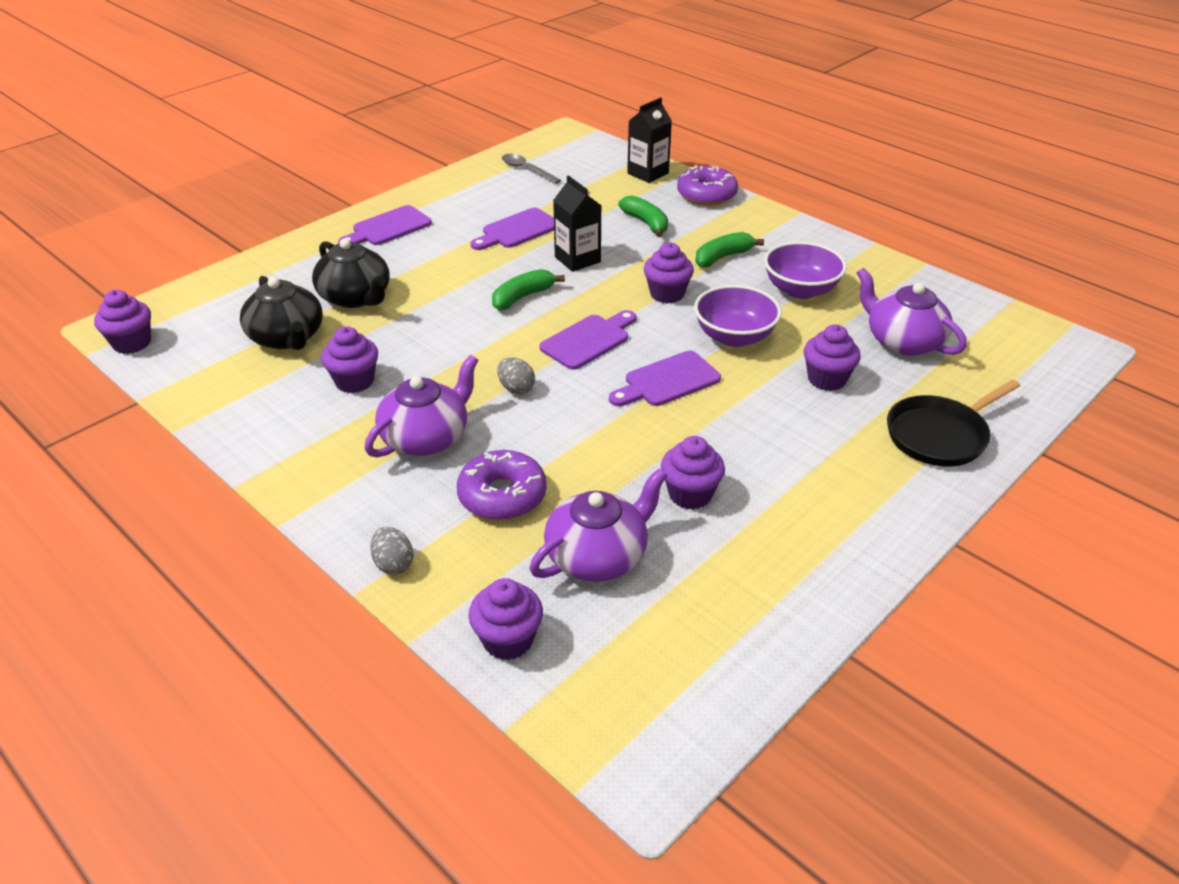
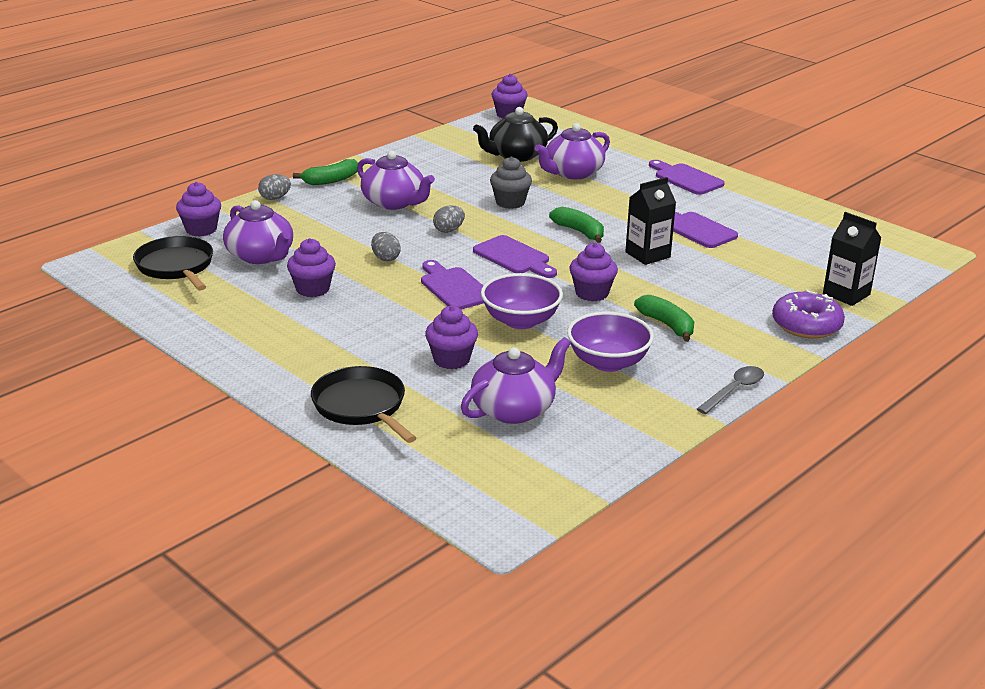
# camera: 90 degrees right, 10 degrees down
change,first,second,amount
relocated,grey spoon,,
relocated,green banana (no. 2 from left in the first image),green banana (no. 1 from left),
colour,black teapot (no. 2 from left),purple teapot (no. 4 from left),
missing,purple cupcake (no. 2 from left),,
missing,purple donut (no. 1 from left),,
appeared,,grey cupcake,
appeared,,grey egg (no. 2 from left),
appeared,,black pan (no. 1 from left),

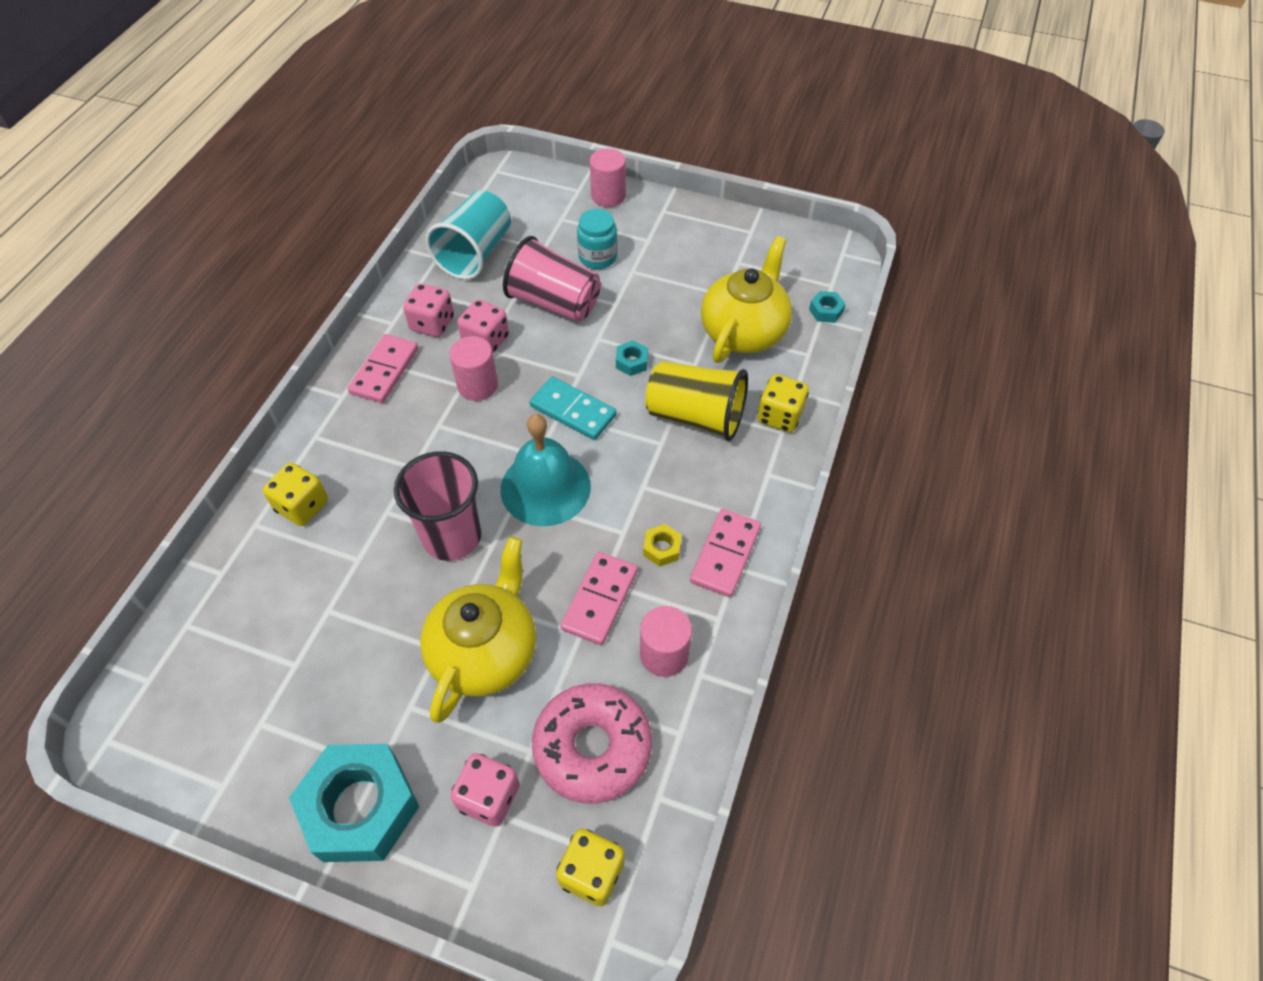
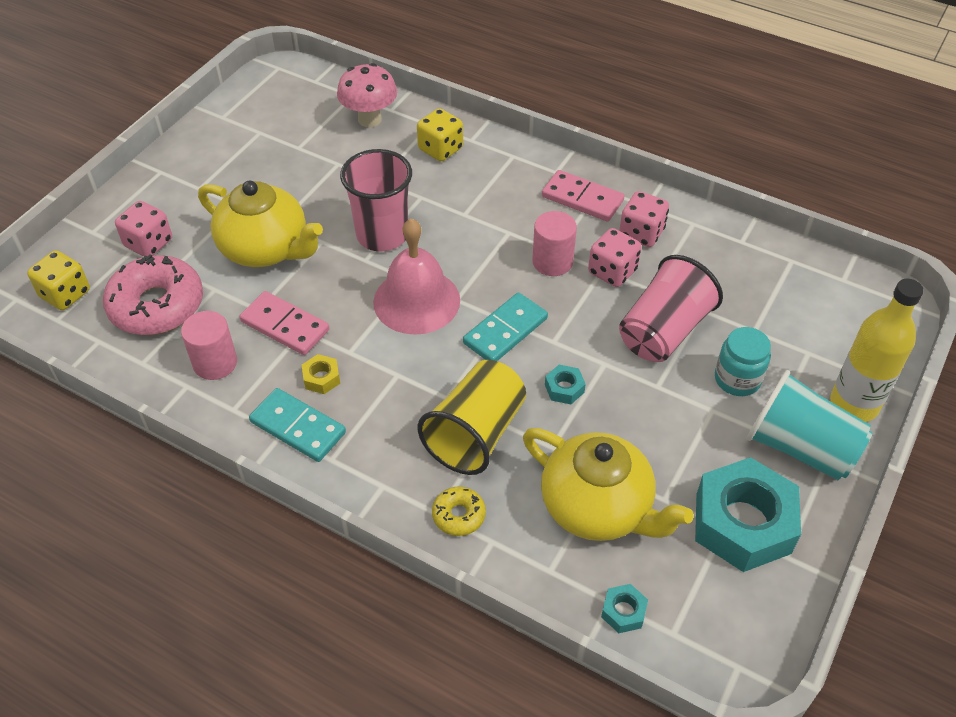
# camera: 100 degrees right, 5 degrees down
change,first,second,amount
exchanged,pink cylinder (no. 2 from left),yellow bottle,
relocated,turquoise cup,,
exchanged,yellow dice (no. 3 from left),yellow donut,
colour,turquoise bell,pink bell,
colour,pink domino (no. 3 from left),turquoise domino (no. 1 from left),
relocated,turquoise nut (no. 1 from left in the first image),turquoise nut (no. 3 from left),
appeared,,pink mushroom,

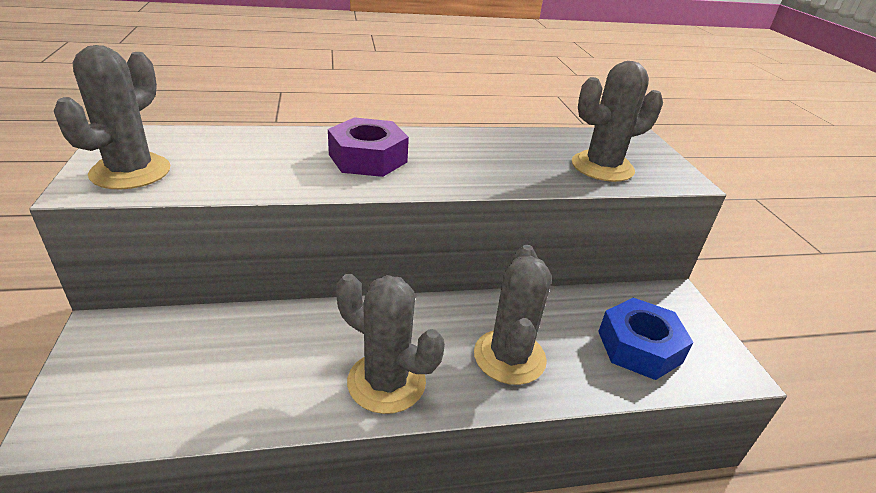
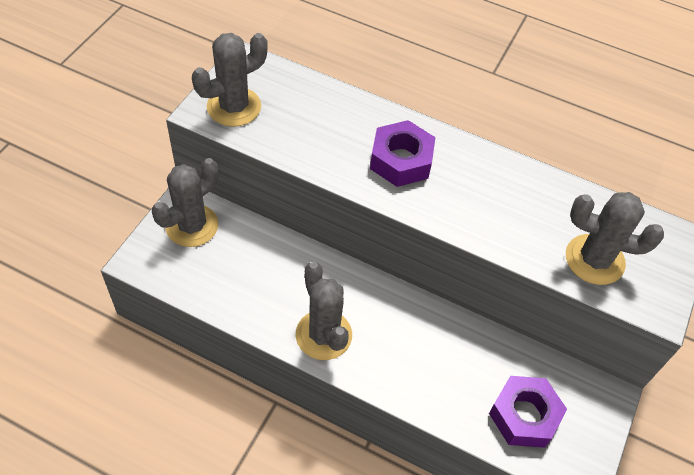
# camera: 35 degrees right, 20 degrees up
change,first,second,amount
relocated,grey cactus (no. 3 from left in the first image),grey cactus (no. 1 from left),
colour,blue nut,purple nut (no. 2 from left),

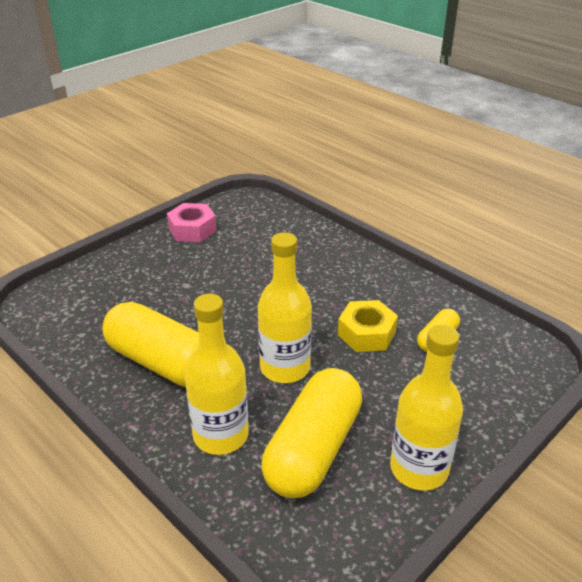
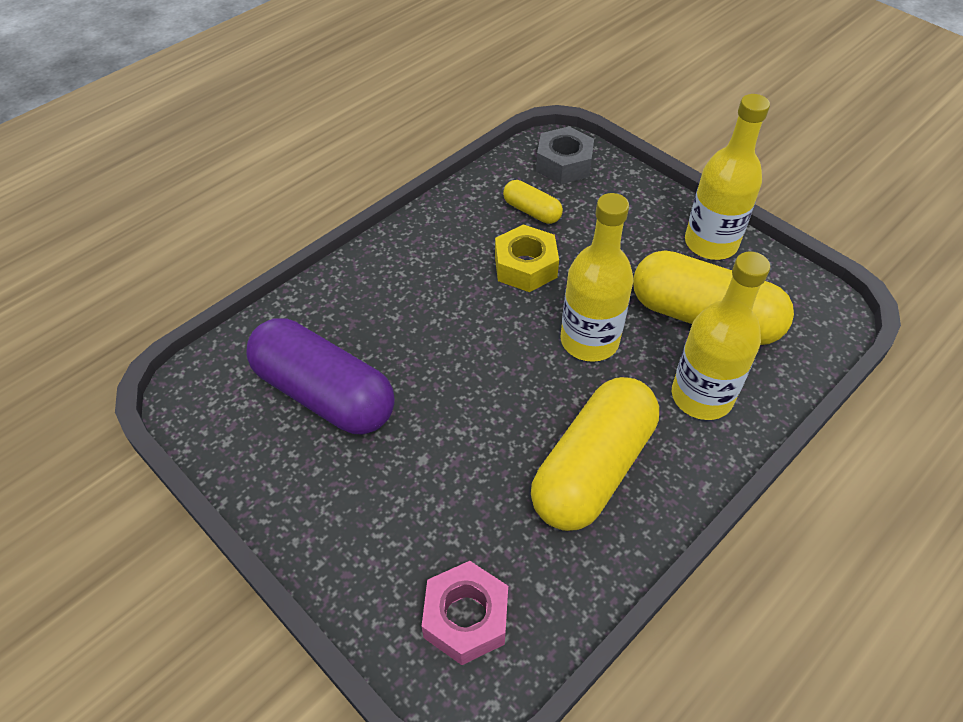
# camera: 90 degrees left, 15 degrees up
change,first,second,amount
relocated,pink nut,,
appeared,,grey nut,
appeared,,purple capsule,

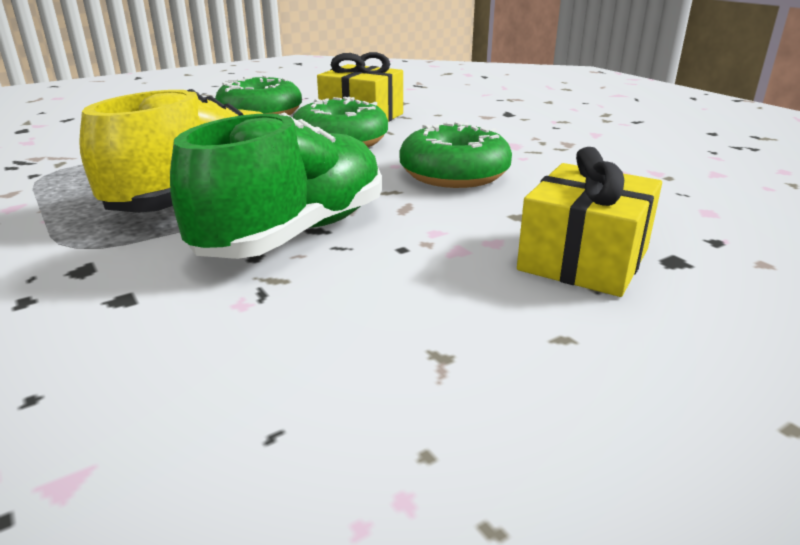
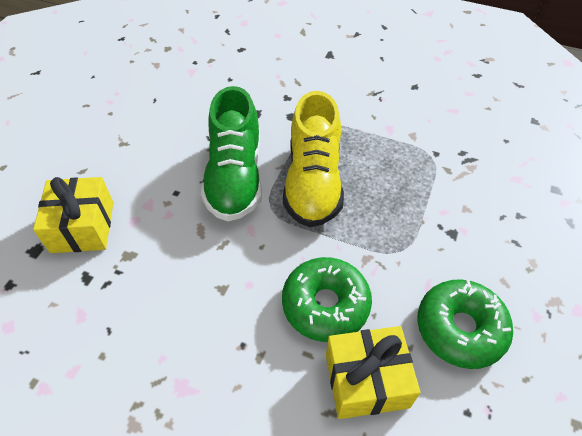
# camera: 145 degrees right, 25 degrees up
change,first,second,amount
missing,green donut (no. 3 from left),,

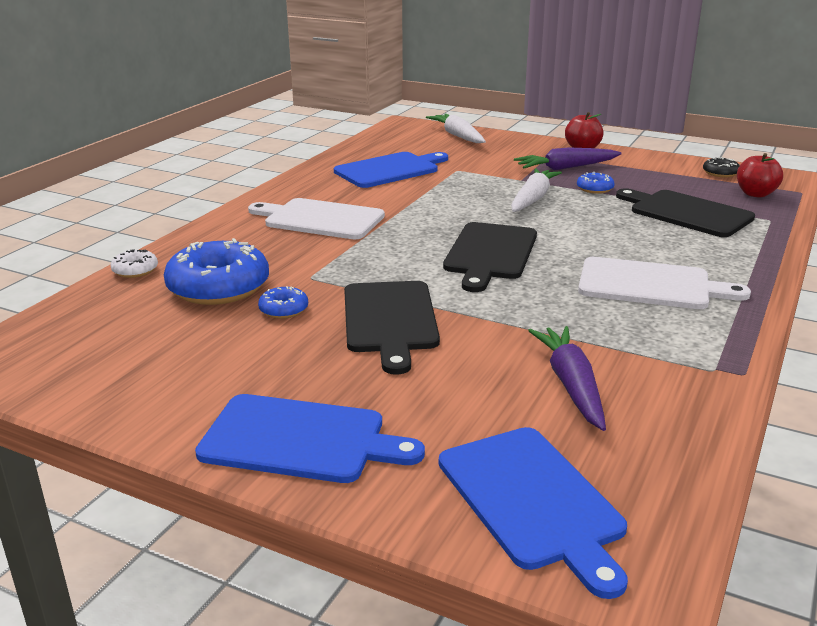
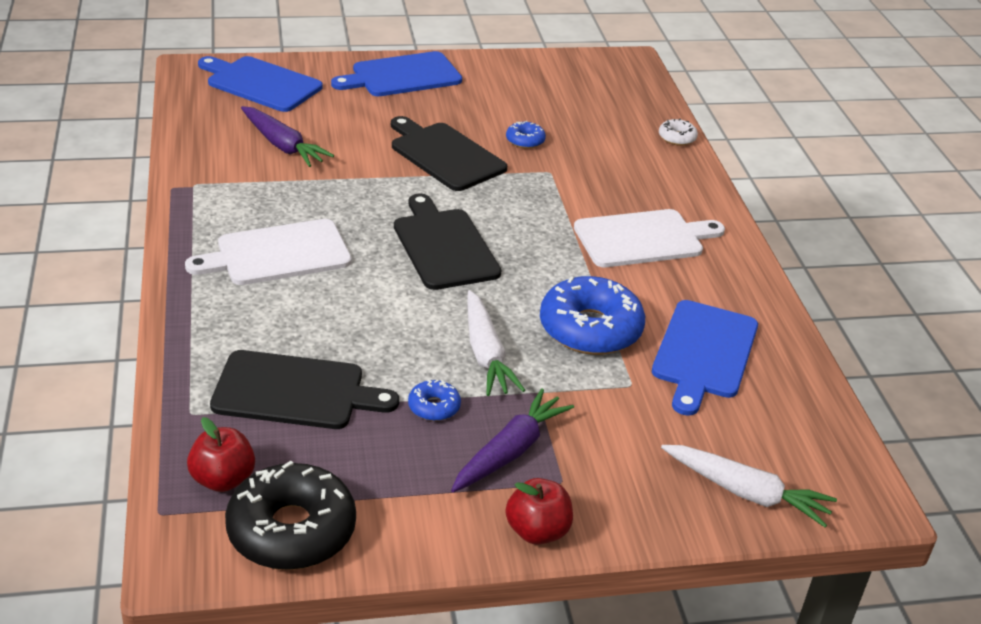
# camera: 140 degrees right, 10 degrees up
change,first,second,amount
size,black donut,,x2.17
relocated,blue donut (no. 1 from left in the first image),blue donut (no. 3 from left),

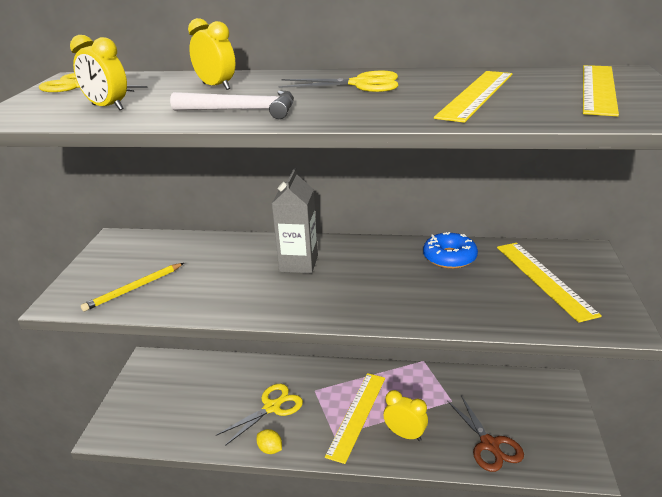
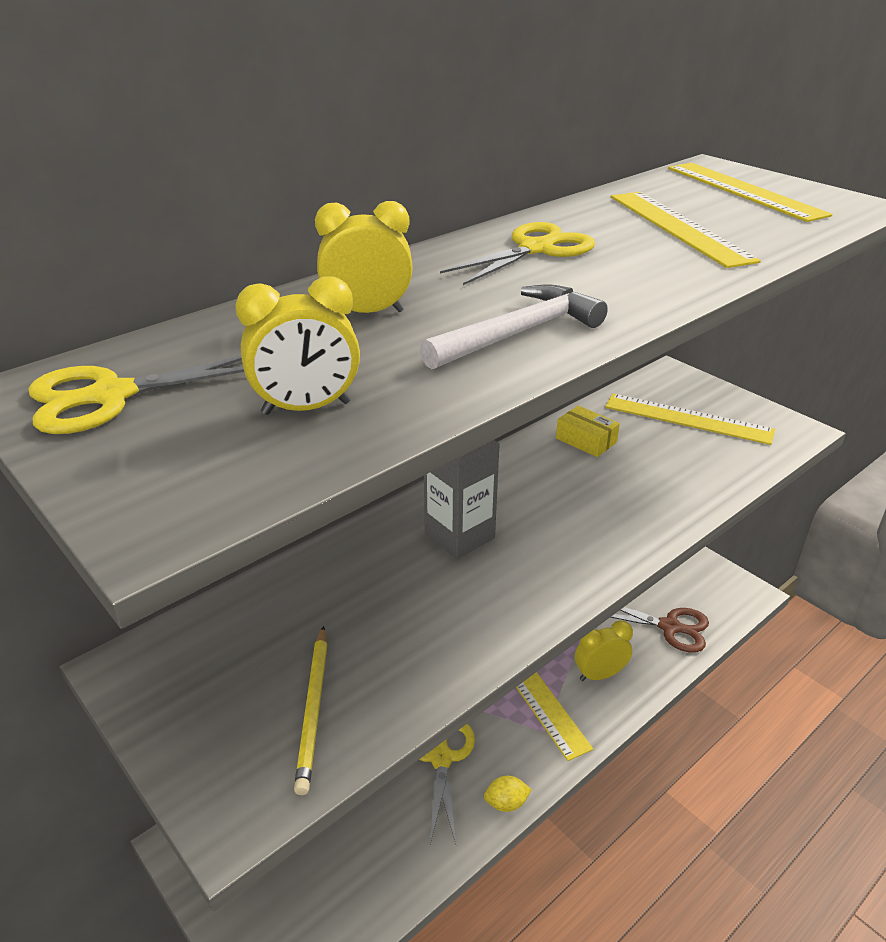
# camera: 50 degrees left, 5 degrees up
change,first,second,amount
exchanged,blue donut,yellow box,

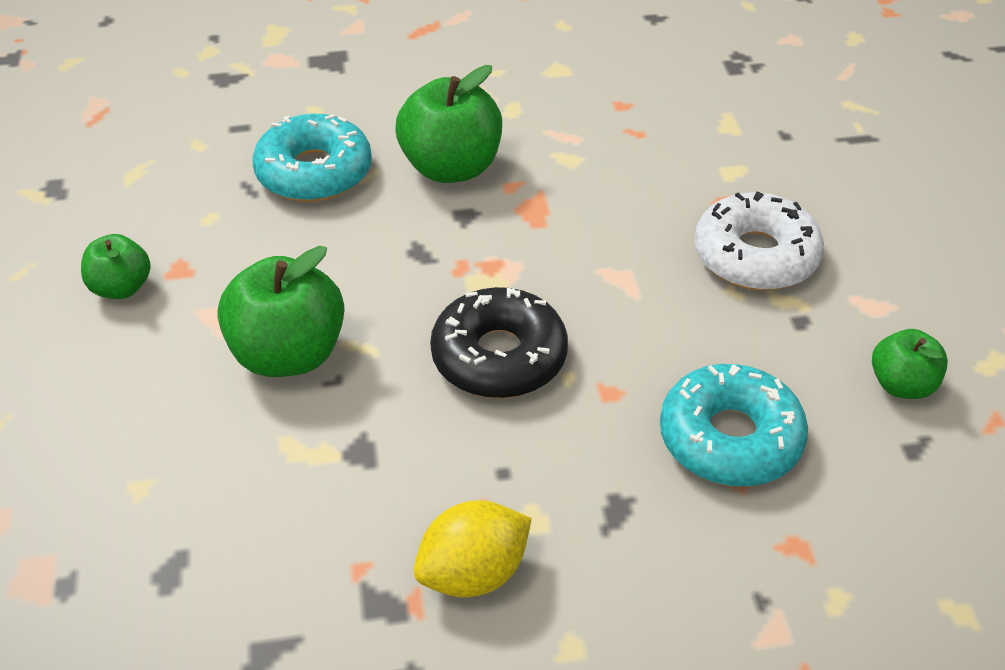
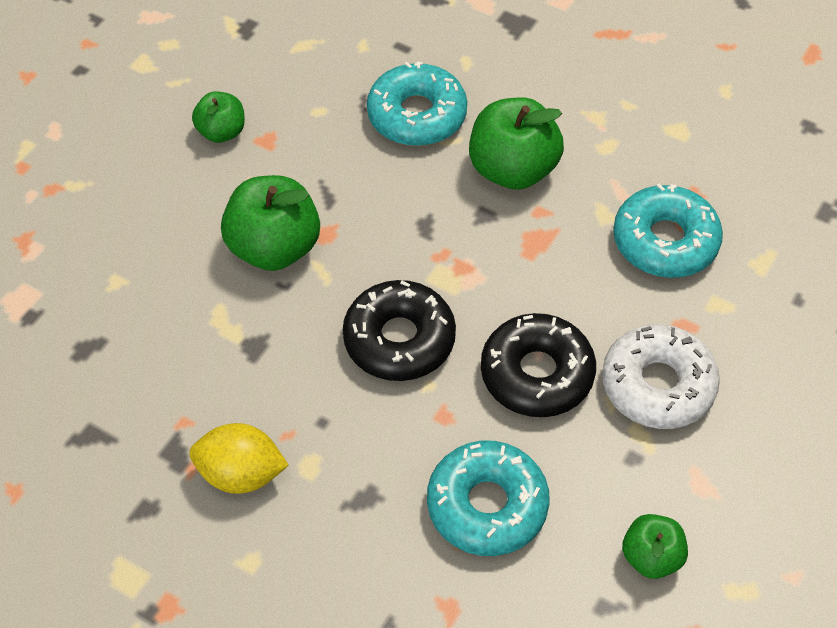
# camera: 40 degrees right, 10 degrees up
change,first,second,amount
appeared,,turquoise donut (no. 3 from left),
appeared,,black donut (no. 2 from left),

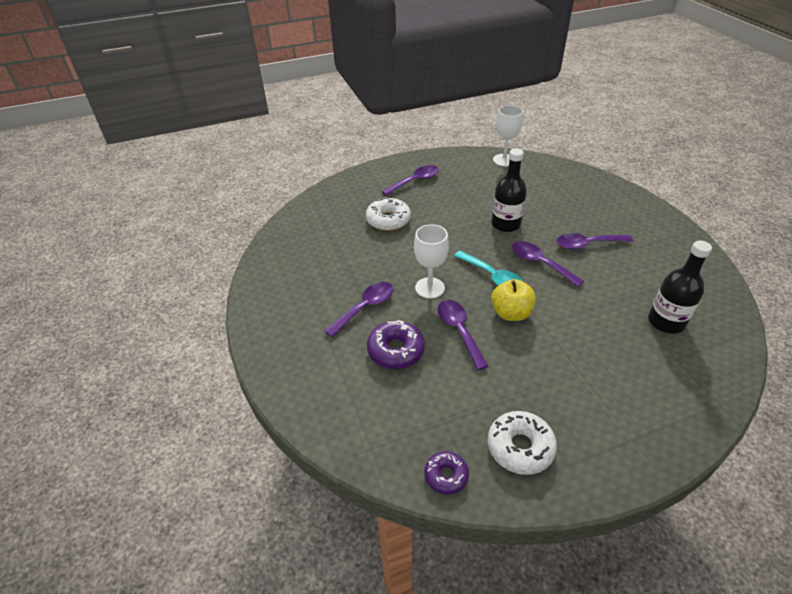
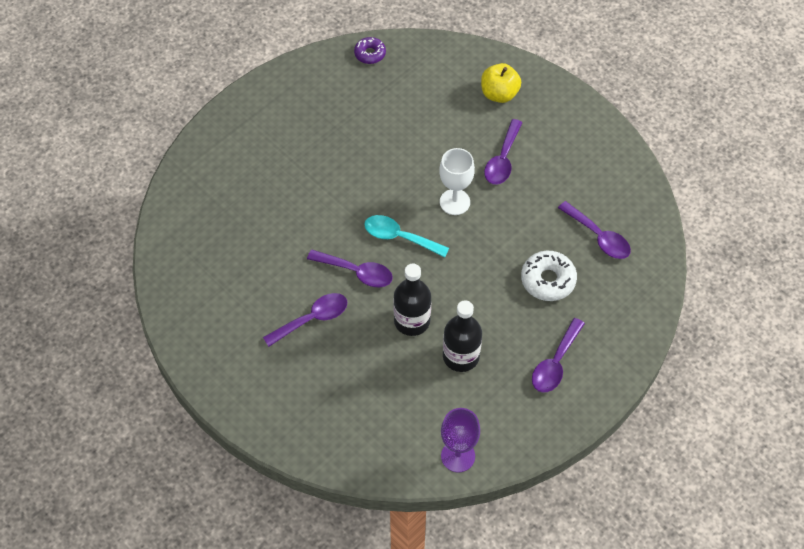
# camera: 155 degrees right, 15 degrees up
change,first,second,amount
colour,white goblet (no. 2 from left),purple goblet,
relocated,black bottle (no. 2 from left),,
relocated,yellow apple,,
relocated,purple spoon (no. 3 from left in the first image),purple spoon (no. 5 from left),
missing,purple donut (no. 1 from left),,
missing,white donut (no. 2 from left),,

